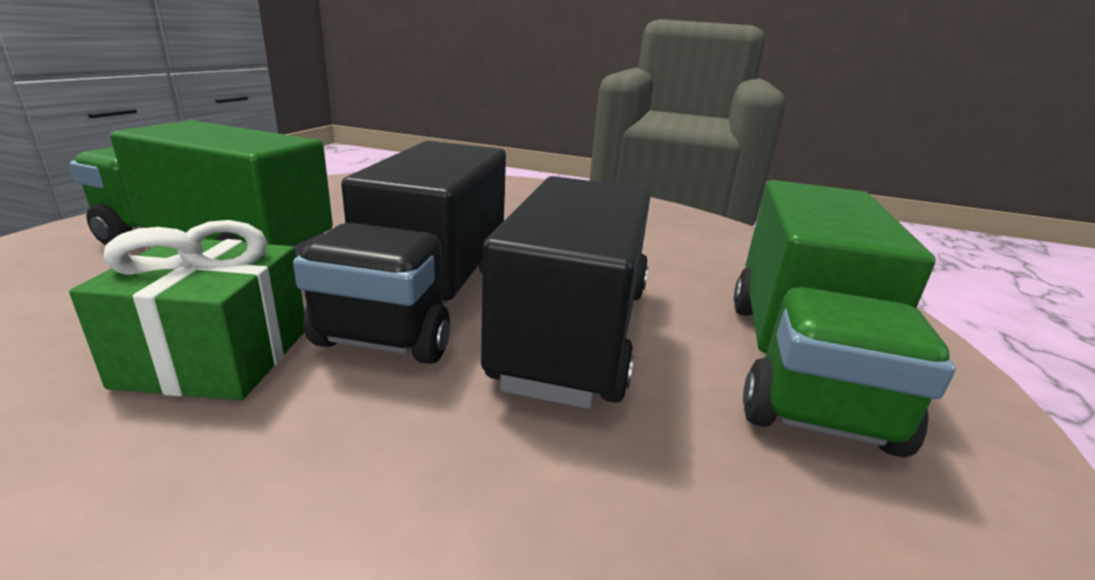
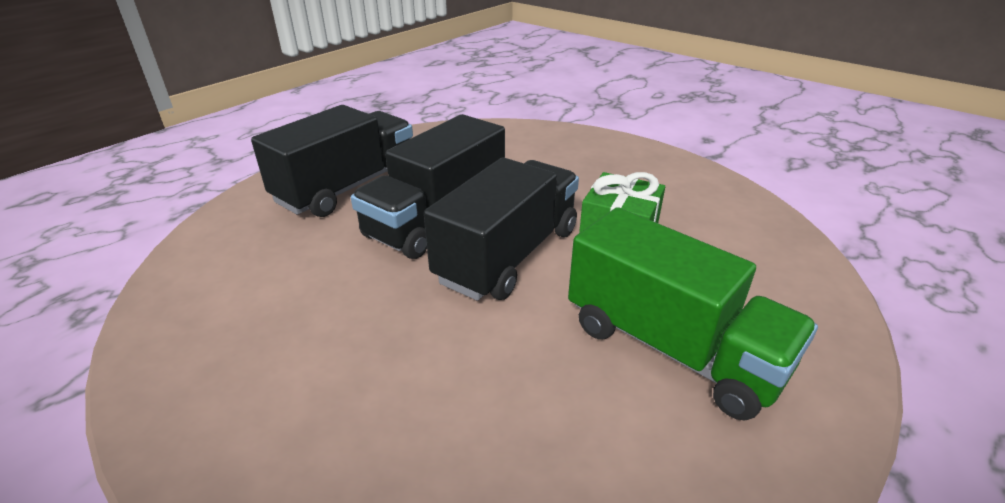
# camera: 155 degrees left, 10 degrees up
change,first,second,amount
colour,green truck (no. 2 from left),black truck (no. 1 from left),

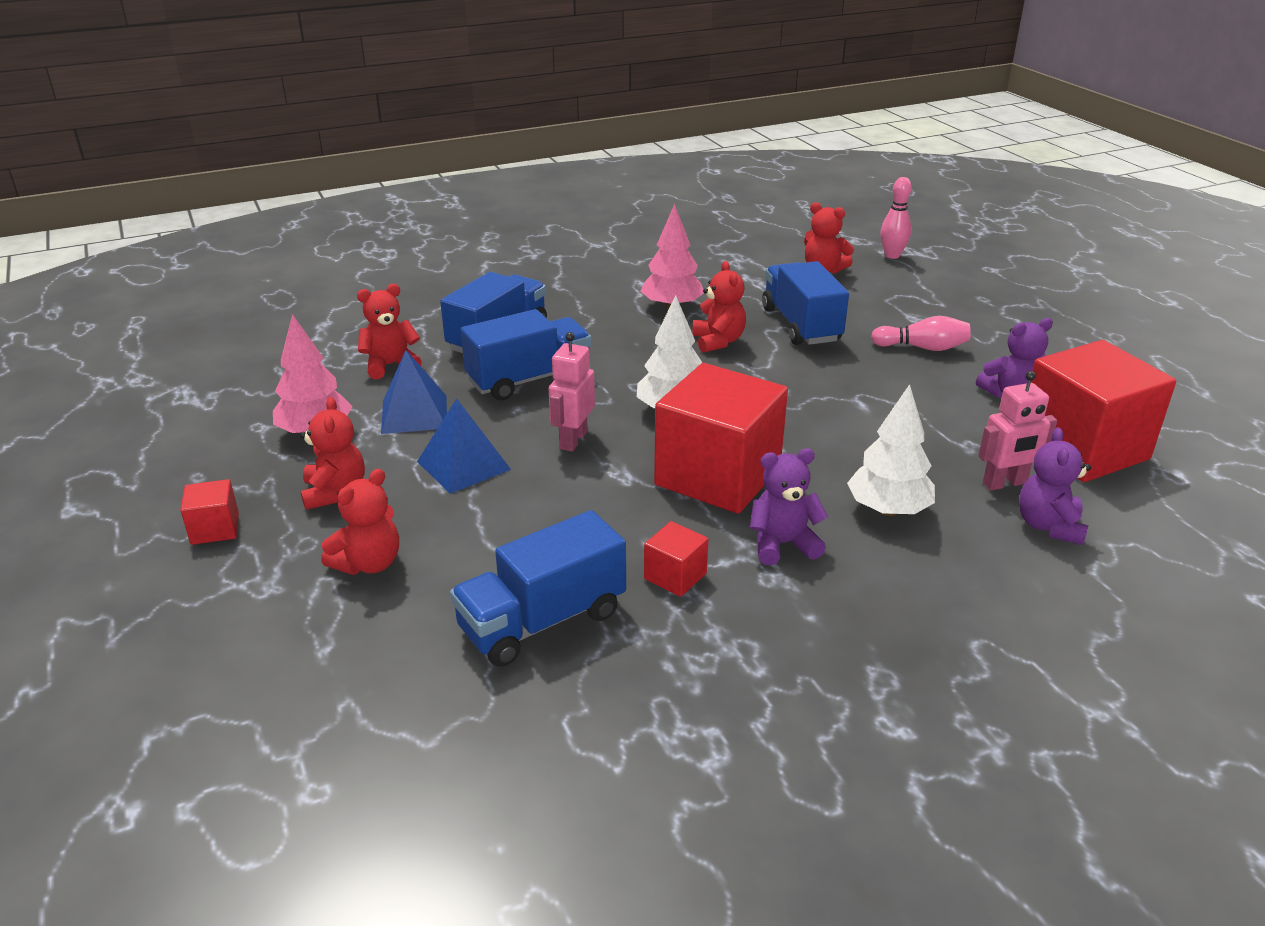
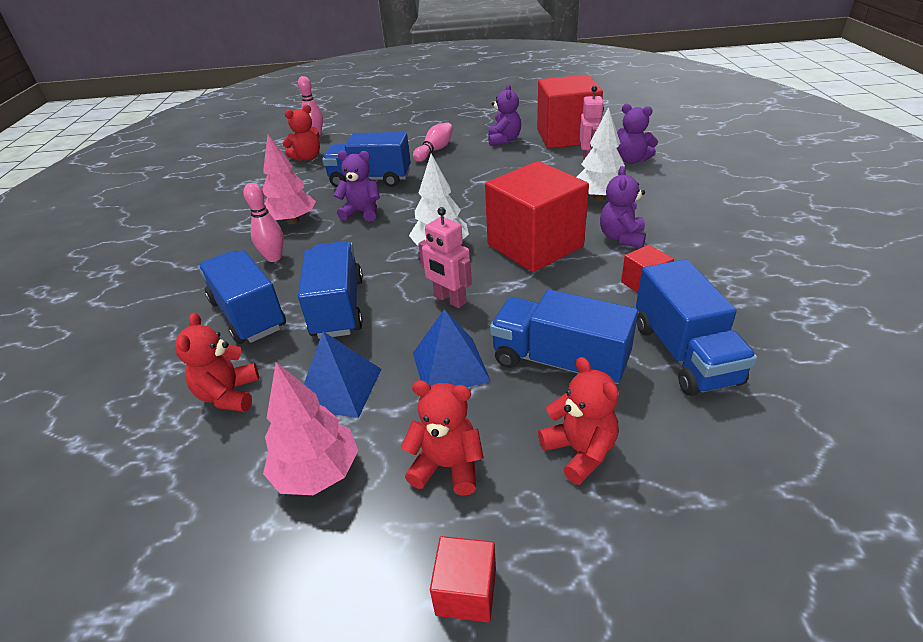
# camera: 65 degrees left, 5 degrees up
change,first,second,amount
colour,red teddy bear (no. 4 from left),purple teddy bear (no. 1 from left),
appeared,,pink bowling pin (no. 1 from left),
appeared,,blue truck (no. 4 from left),

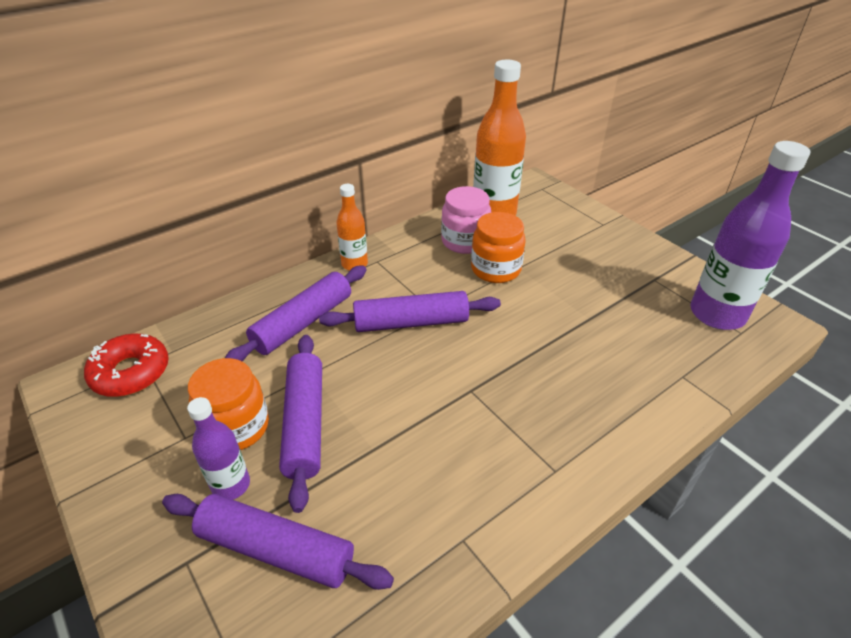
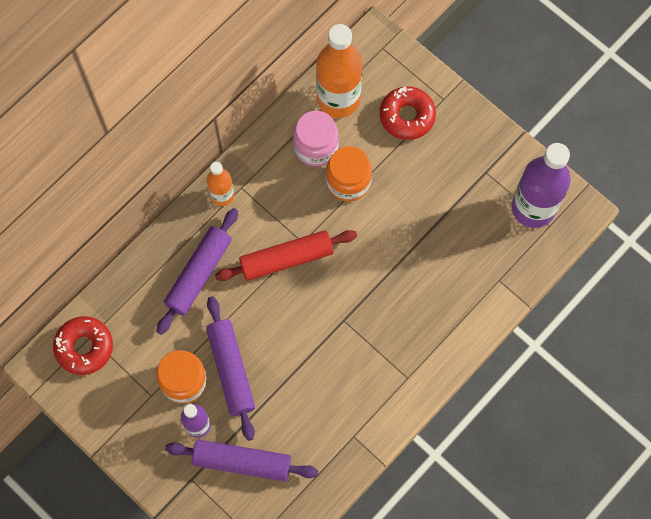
# camera: 10 degrees left, 30 degrees up
change,first,second,amount
colour,purple rolling pin (no. 4 from left),red rolling pin,
appeared,,red donut (no. 2 from left),

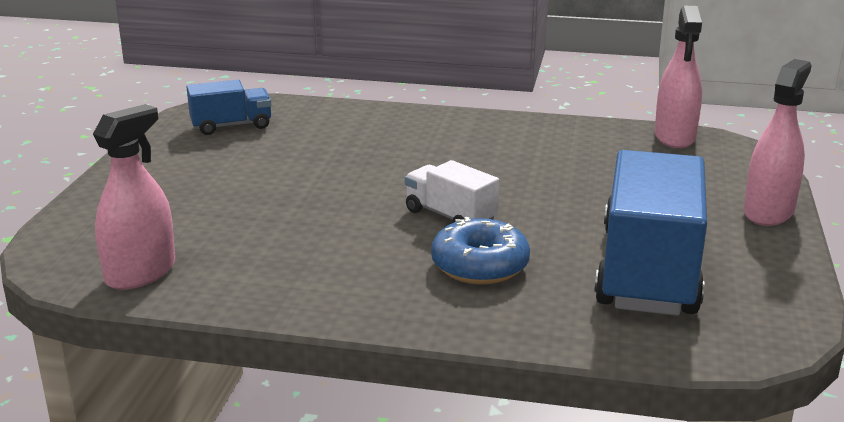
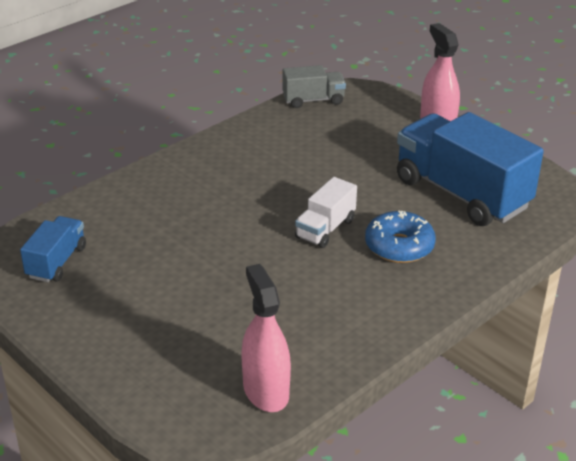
# camera: 55 degrees left, 10 degrees up
change,first,second,amount
exchanged,pink spray bottle (no. 2 from left),grey truck,
spun,white truck,,45 degrees counterclockwise

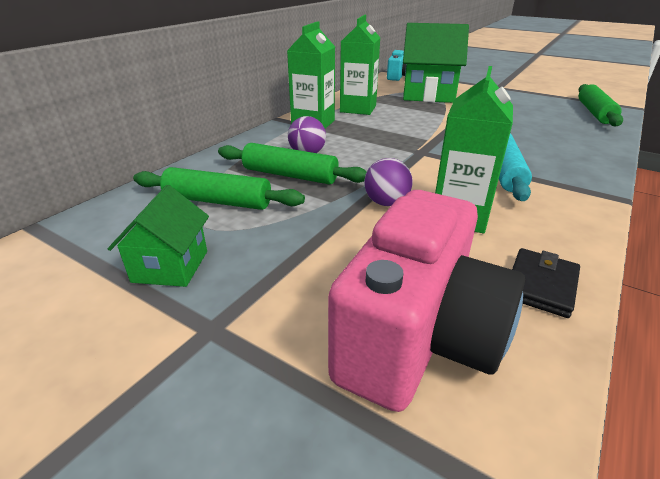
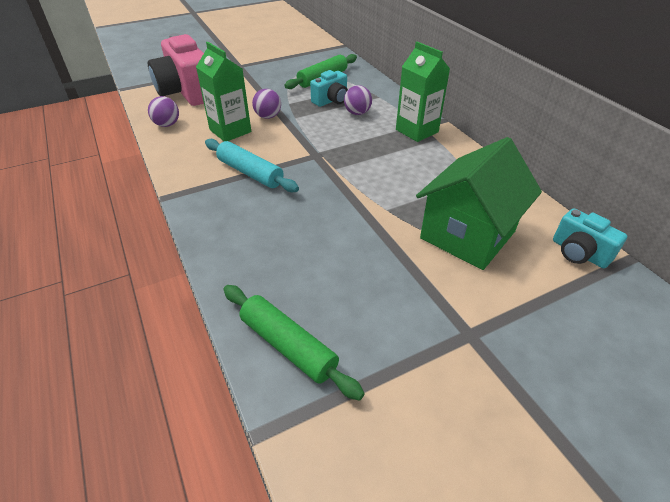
# camera: 120 degrees right, 10 degrees up
change,first,second,amount
missing,green carton (no. 2 from left),,
exchanged,green rolling pin (no. 2 from left),turquoise camera (no. 1 from left),
missing,green house (no. 1 from left),,
exchanged,black wallet,purple ball (no. 1 from left),

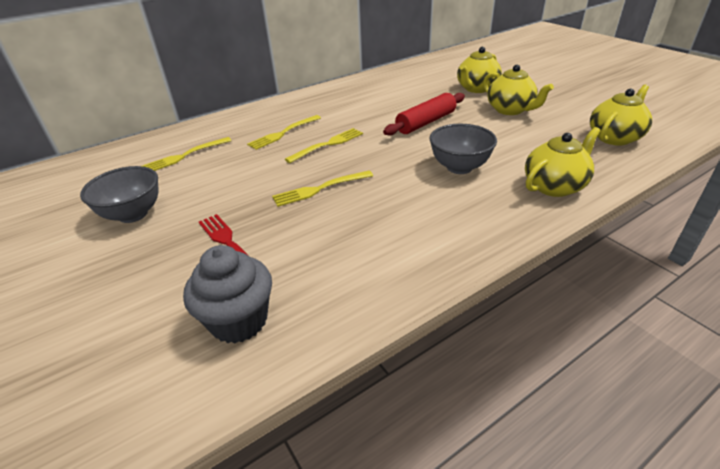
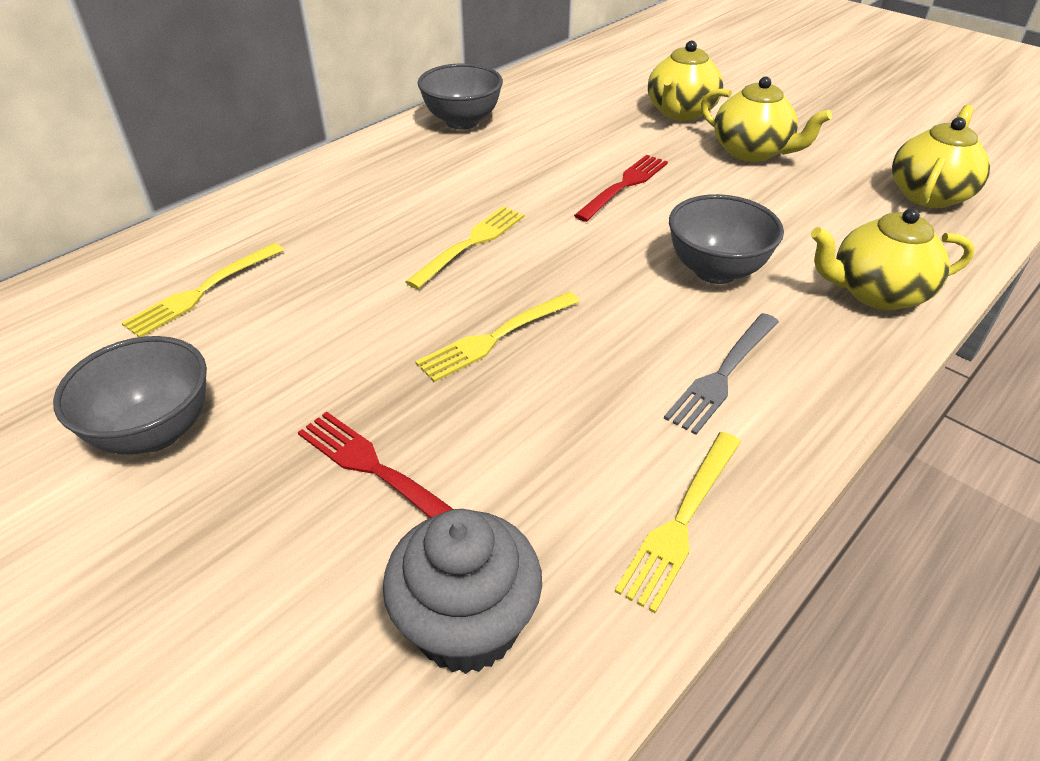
# camera: 15 degrees left, 5 degrees up
change,first,second,amount
exchanged,red rolling pin,red fork (no. 2 from left),
relocated,yellow fork (no. 2 from left in the first image),yellow fork (no. 4 from left),
spun,yellow teapot (no. 3 from left),,135 degrees counterclockwise
appeared,,grey bowl (no. 2 from left),
appeared,,grey fork,

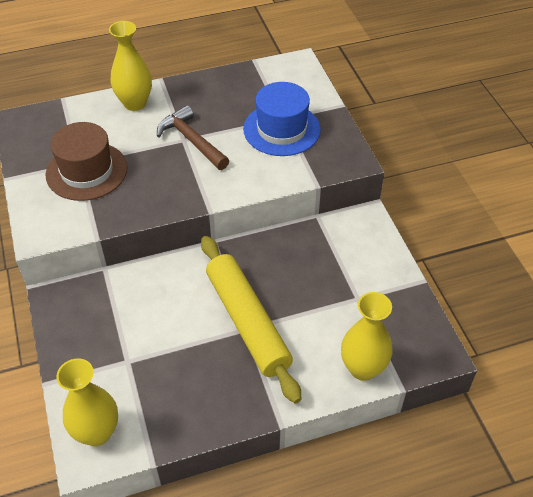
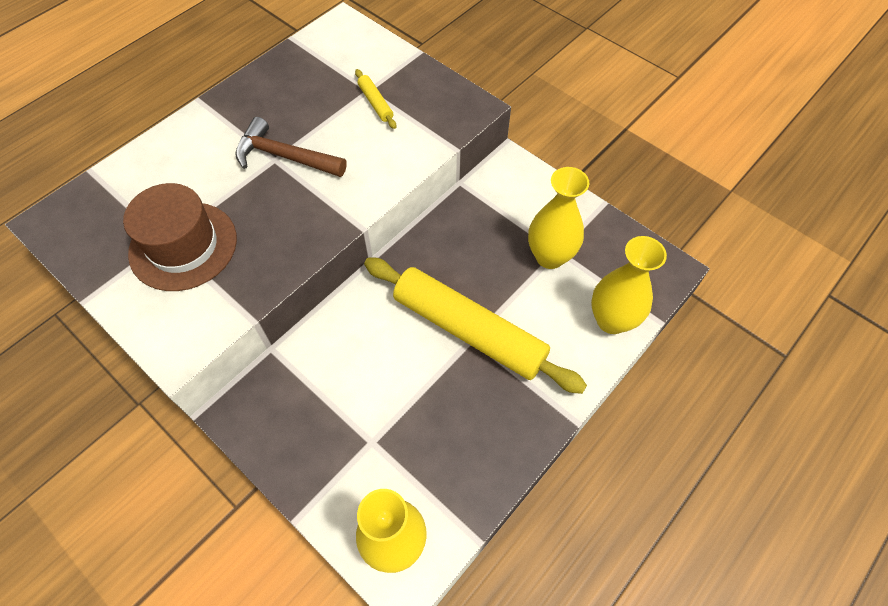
# camera: 30 degrees left, 10 degrees up
change,first,second,amount
relocated,yellow vase (no. 2 from left),,
exchanged,blue hat,yellow rolling pin (no. 1 from left),

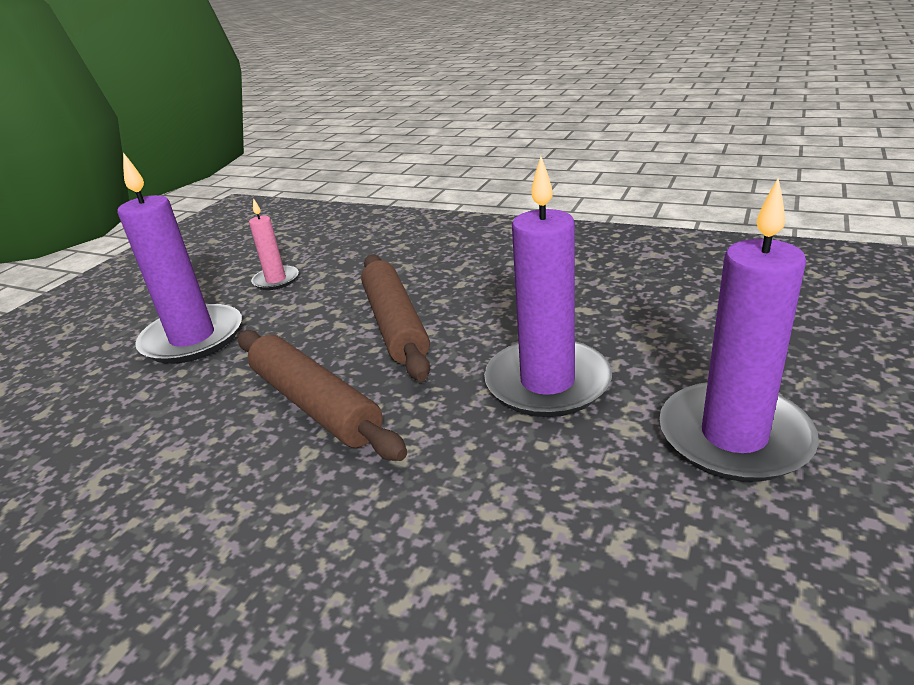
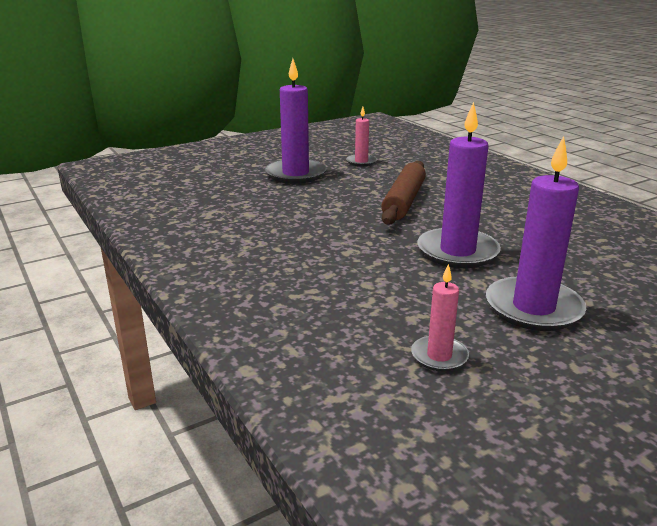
# camera: 30 degrees right, 5 degrees down
change,first,second,amount
missing,brown rolling pin (no. 1 from left),,
appeared,,pink candle (no. 2 from left),

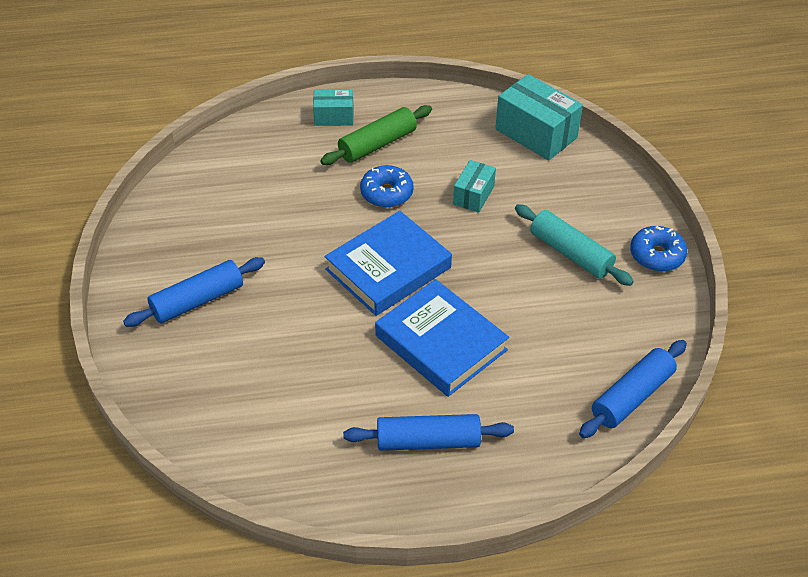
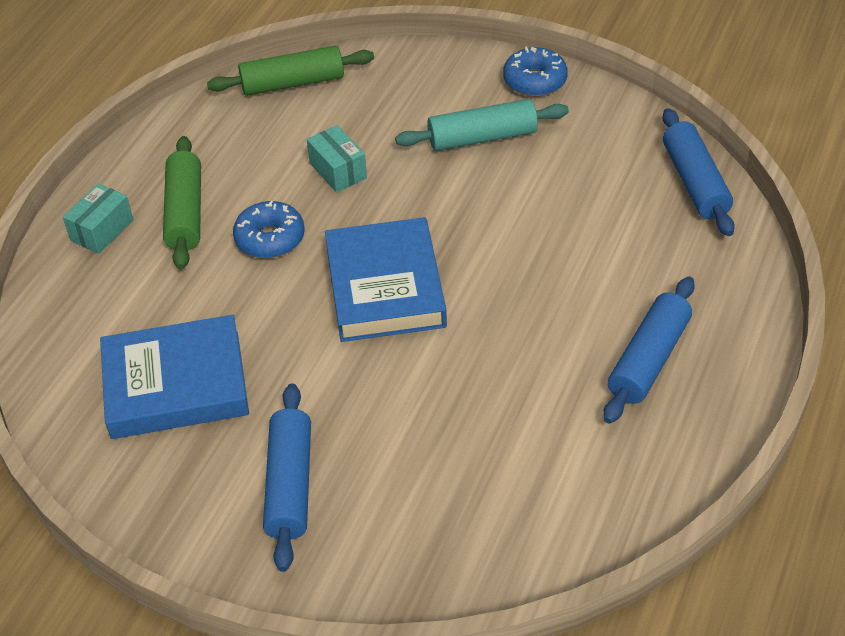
# camera: 55 degrees left, 0 degrees up
change,first,second,amount
exchanged,turquoise box (no. 3 from left),green rolling pin (no. 2 from left),
relocated,blue book (no. 2 from left in the first image),blue book (no. 1 from left),

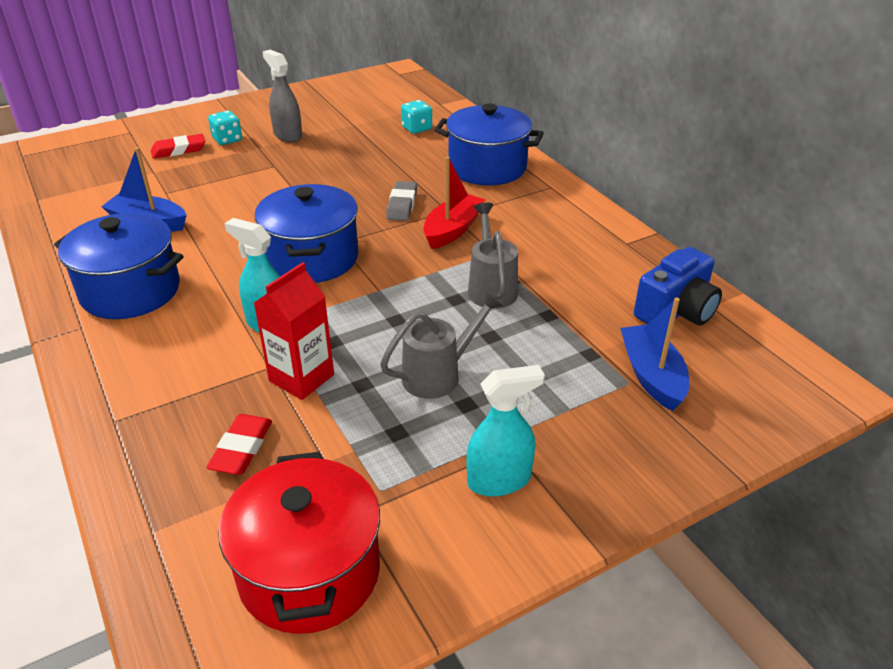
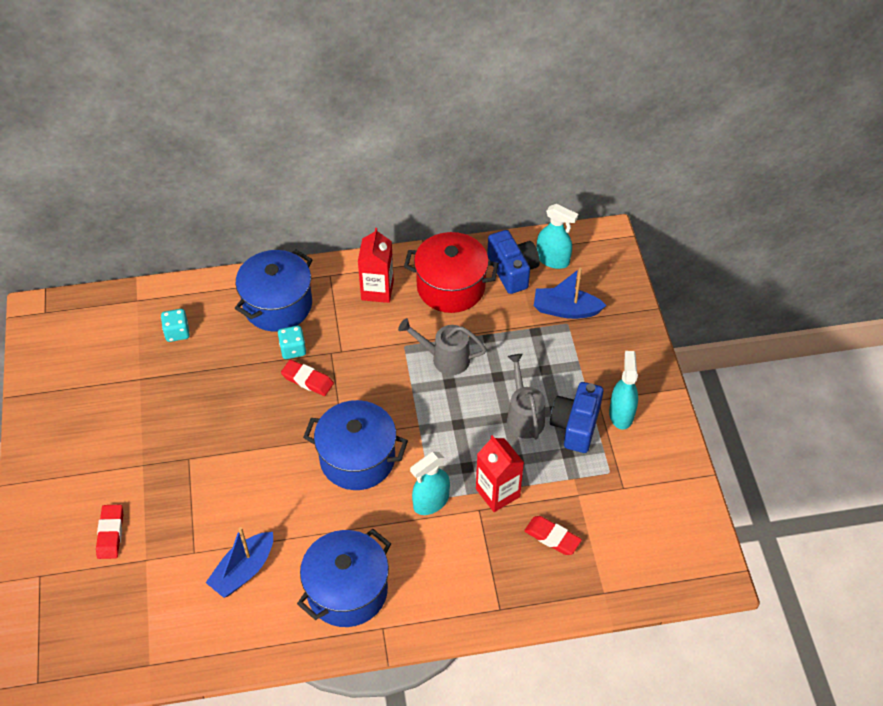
# camera: 70 degrees left, 15 degrees up
change,first,second,amount
missing,grey spray bottle,,
relocated,turquoise dice (no. 1 from left in the first image),turquoise dice (no. 2 from left),
missing,red boat,,
colour,grey eraser,red eraser (no. 2 from left),
relocated,red pot,,
appeared,,turquoise spray bottle (no. 2 from left),
appeared,,red carton (no. 1 from left),
appeared,,blue camera (no. 2 from left),

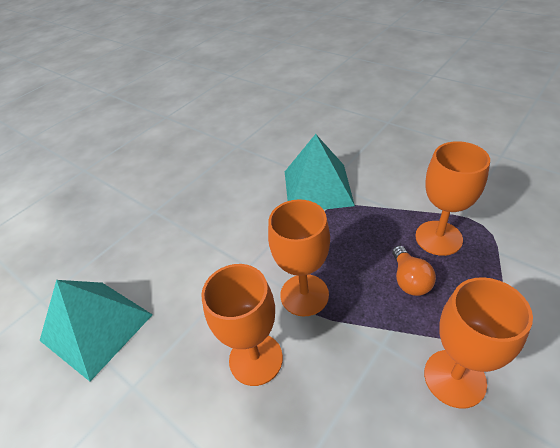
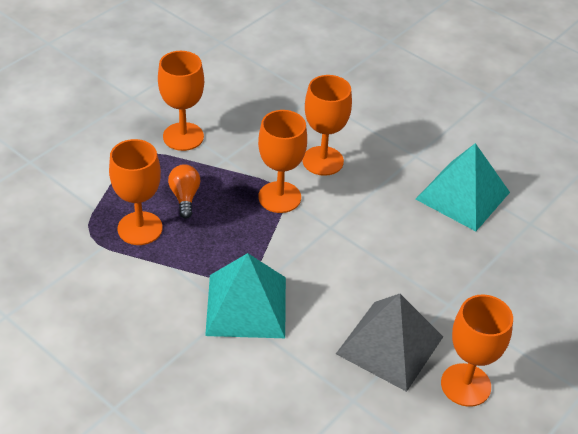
# camera: 175 degrees right, 0 degrees up
change,first,second,amount
appeared,,grey pyramid,
appeared,,orange goblet (no. 5 from left),

